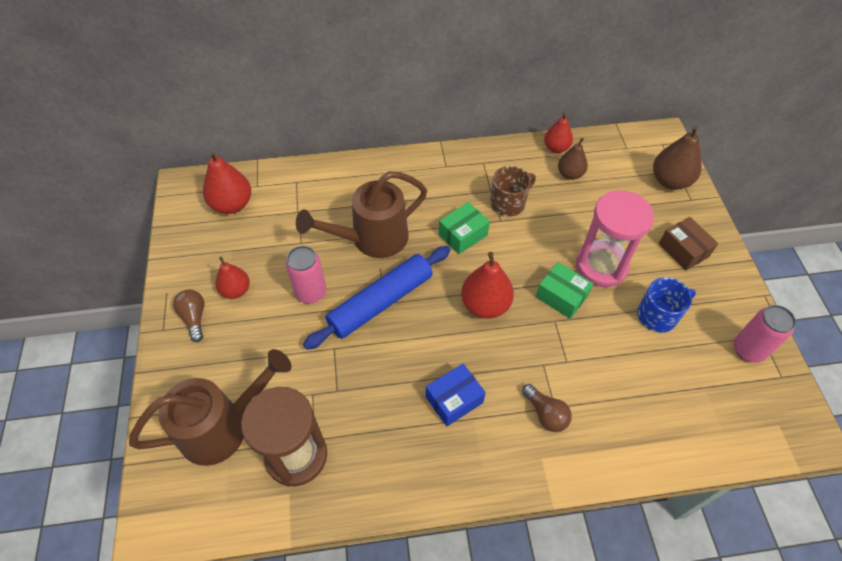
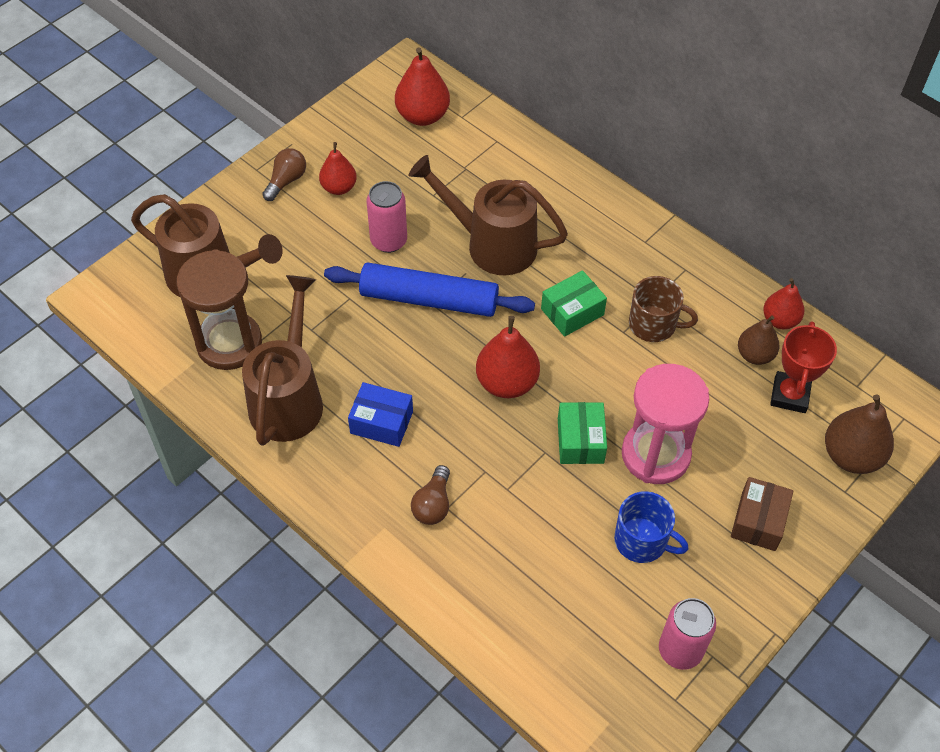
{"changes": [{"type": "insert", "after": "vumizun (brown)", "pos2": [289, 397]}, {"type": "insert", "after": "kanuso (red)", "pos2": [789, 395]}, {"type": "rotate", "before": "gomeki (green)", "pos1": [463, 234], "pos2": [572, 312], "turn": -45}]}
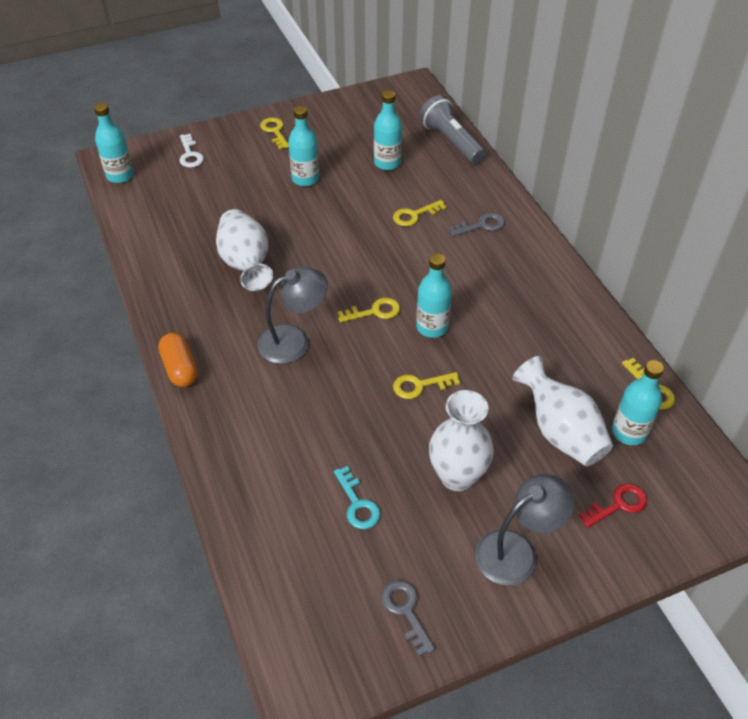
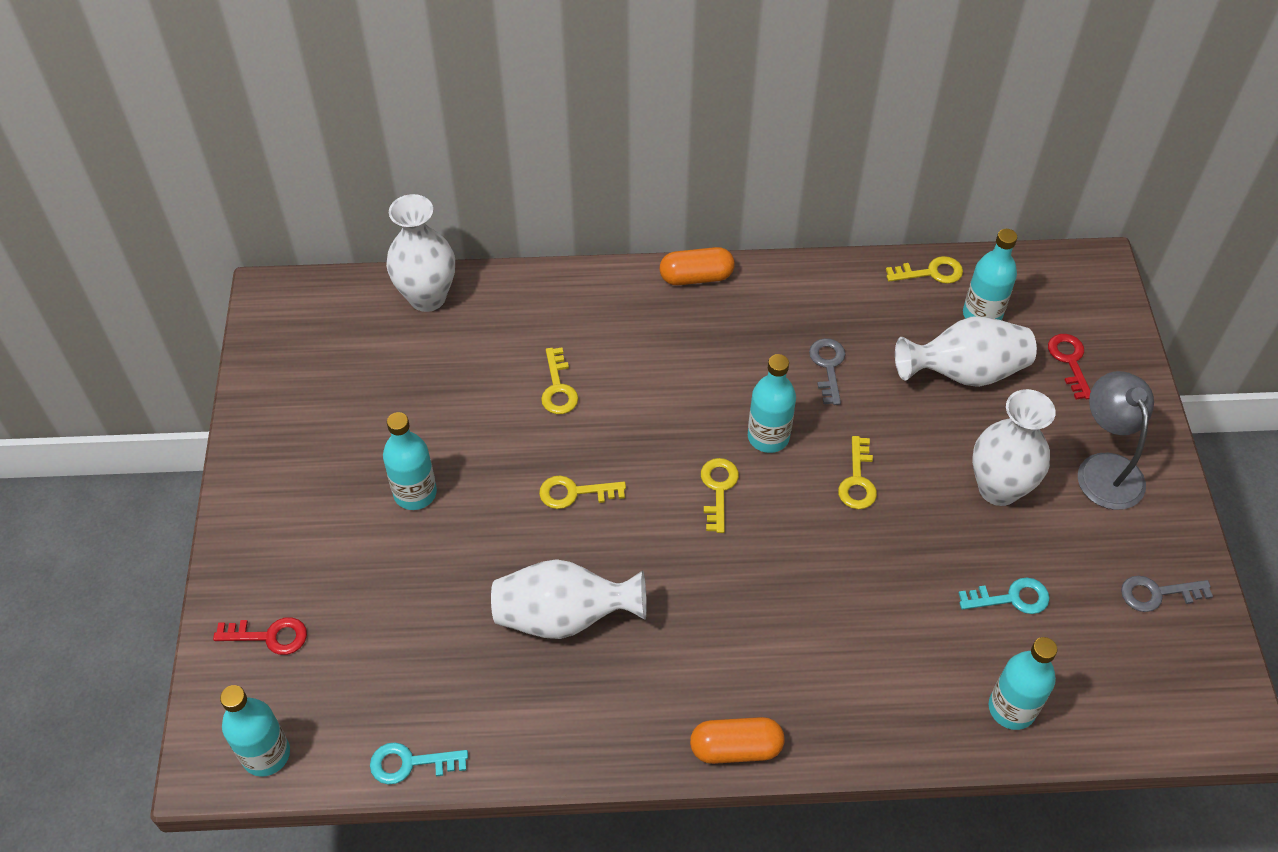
{"changes": [{"type": "delete", "before": "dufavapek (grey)", "pos1": [294, 340]}, {"type": "insert", "after": "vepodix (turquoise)", "pos2": [410, 763]}, {"type": "insert", "after": "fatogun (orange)", "pos2": [696, 277]}, {"type": "move", "before": "vepodix (yellow)", "pos1": [275, 131], "pos2": [574, 493]}, {"type": "move", "before": "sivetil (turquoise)", "pos1": [387, 163], "pos2": [1011, 708]}, {"type": "move", "before": "vepodix (grey)", "pos1": [481, 225], "pos2": [828, 366]}, {"type": "replace", "before": "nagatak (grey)", "after": "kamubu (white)", "pos1": [451, 141], "pos2": [427, 297]}, {"type": "recolor", "before": "vepodix (white)", "after": "vepodix (red)", "pos1": [190, 155], "pos2": [269, 636]}]}
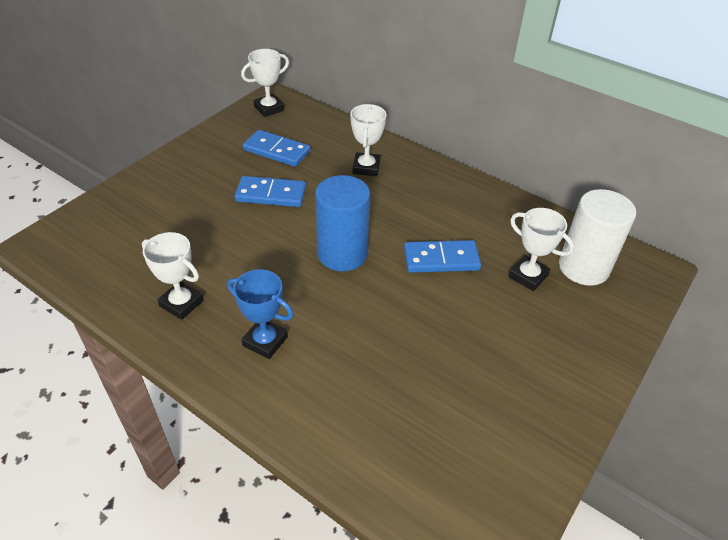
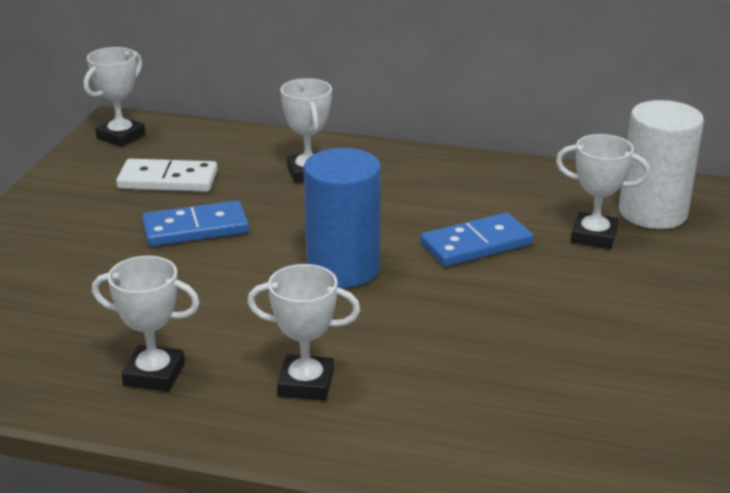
{"changes": [{"type": "recolor", "before": "kanuso (blue)", "after": "kanuso (white)", "pos1": [265, 341], "pos2": [306, 384]}, {"type": "recolor", "before": "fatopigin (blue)", "after": "fatopigin (white)", "pos1": [276, 151], "pos2": [168, 180]}]}
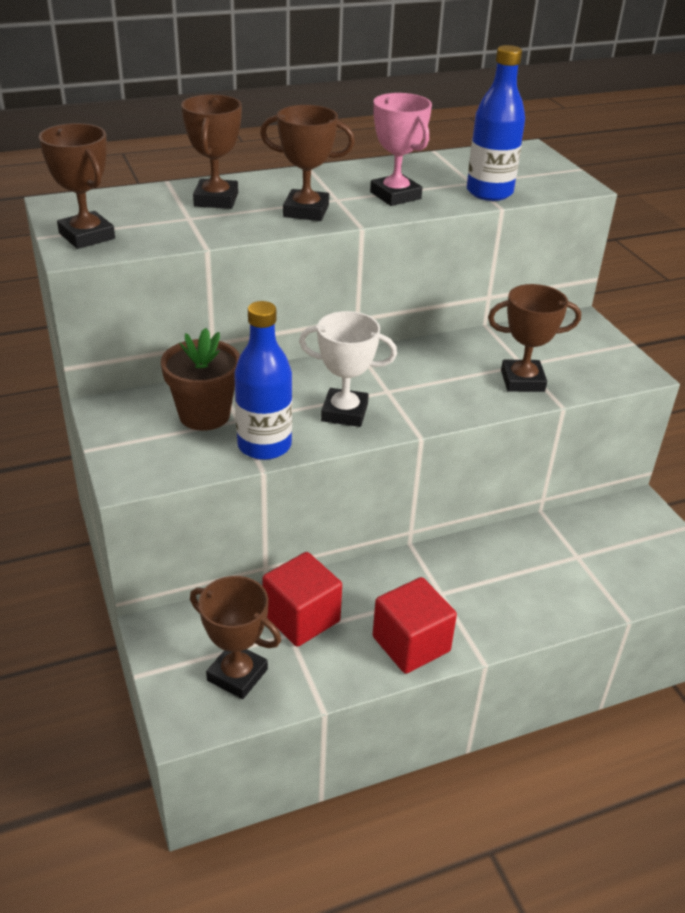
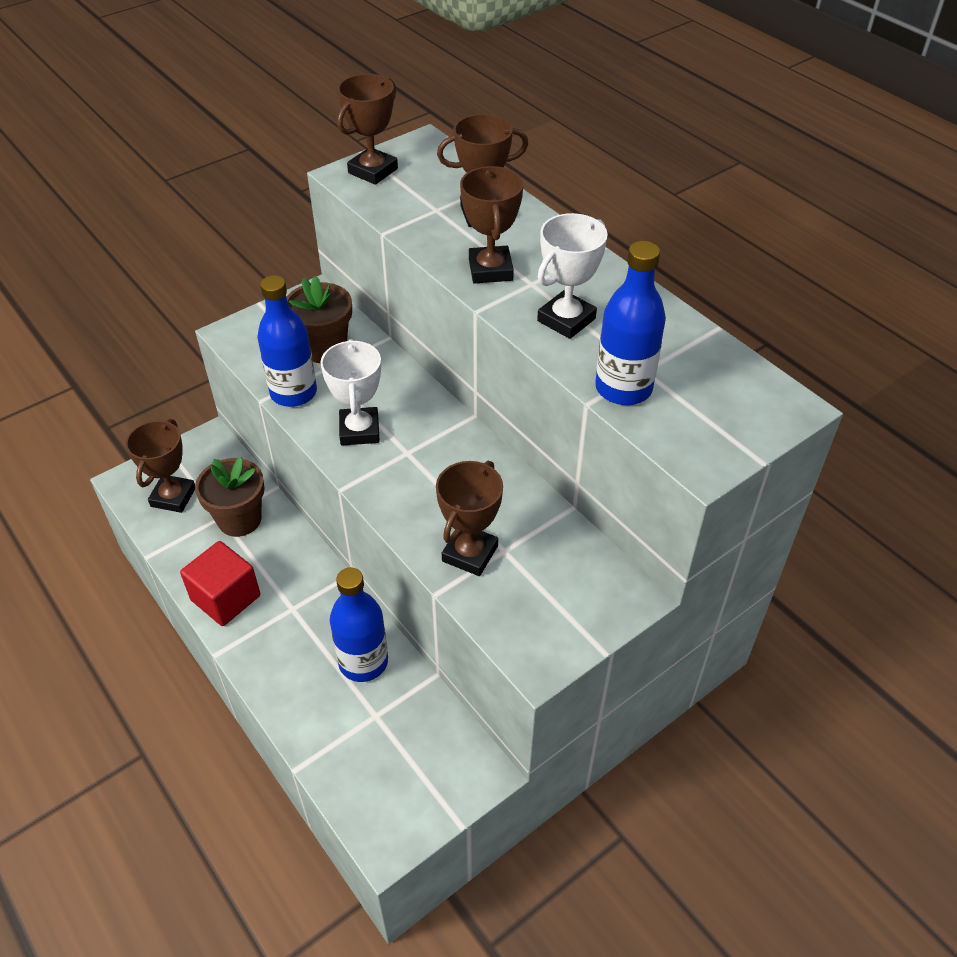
{"changes": [{"type": "insert", "after": "sivetil (blue)", "pos2": [363, 662]}, {"type": "replace", "before": "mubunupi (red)", "after": "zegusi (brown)", "pos1": [301, 618], "pos2": [239, 519]}, {"type": "recolor", "before": "kanuso (pink)", "after": "kanuso (white)", "pos1": [395, 195], "pos2": [566, 320]}, {"type": "rotate", "before": "kanuso (brown)", "pos1": [522, 381], "pos2": [470, 554], "turn": 45}]}
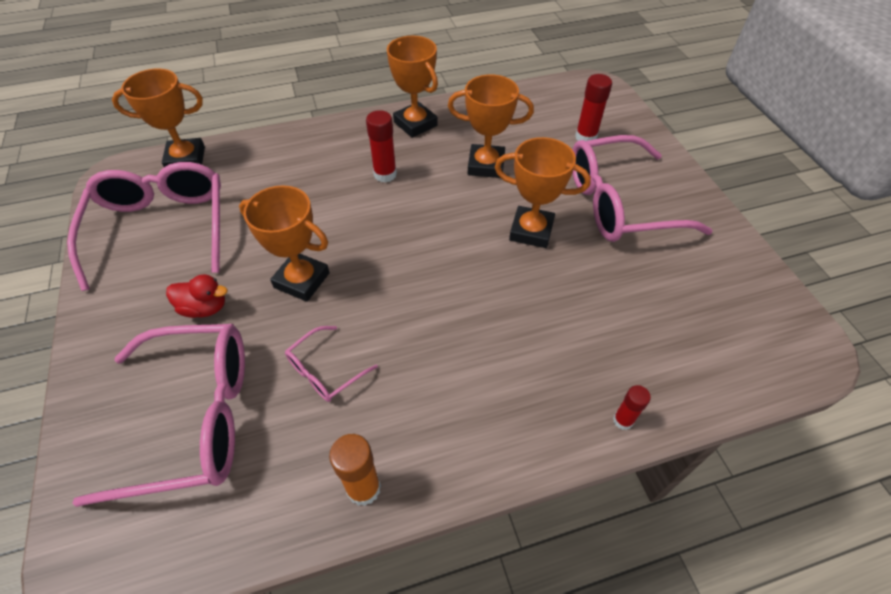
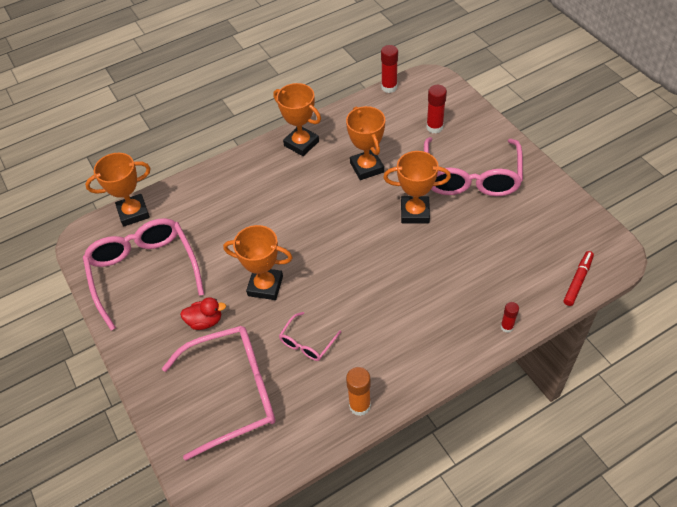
{"changes": [{"type": "insert", "after": "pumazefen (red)", "pos2": [578, 281]}, {"type": "move", "before": "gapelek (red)", "pos1": [385, 174], "pos2": [389, 87]}, {"type": "rotate", "before": "kanuso (orange)", "pos1": [486, 165], "pos2": [367, 167], "turn": 75}, {"type": "rotate", "before": "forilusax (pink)", "pos1": [618, 204], "pos2": [471, 177], "turn": -60}]}
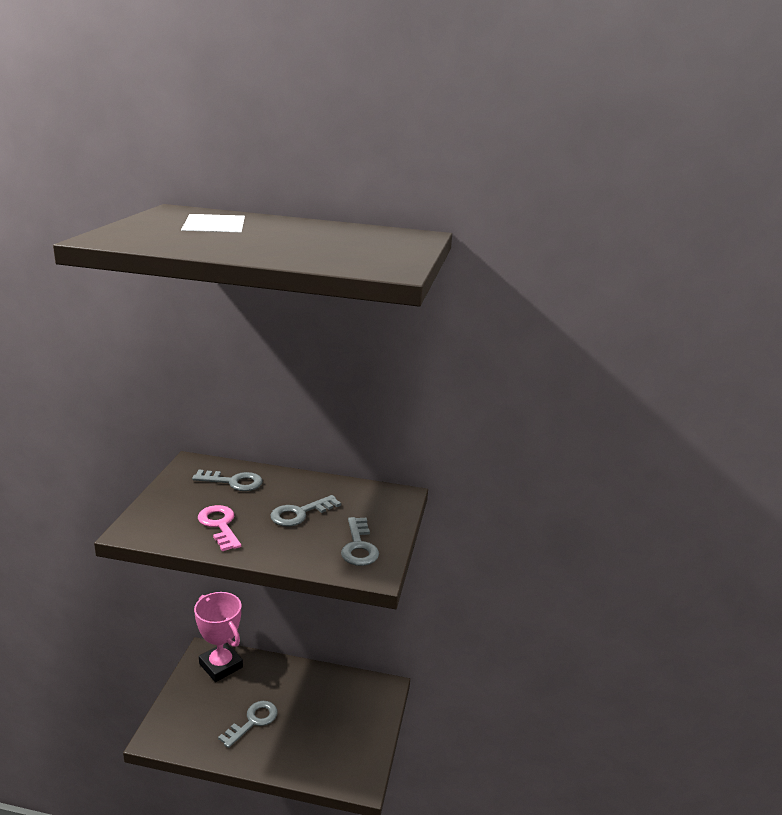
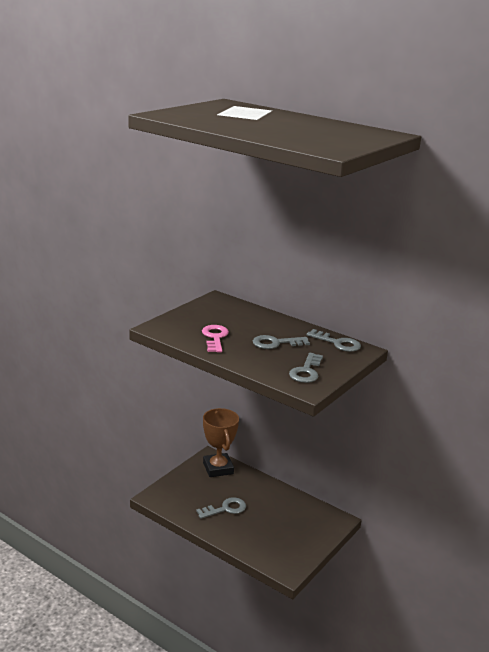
{"changes": [{"type": "move", "before": "vepodix (grey)", "pos1": [233, 482], "pos2": [337, 343]}, {"type": "recolor", "before": "kanuso (pink)", "after": "kanuso (brown)", "pos1": [221, 665], "pos2": [218, 468]}]}
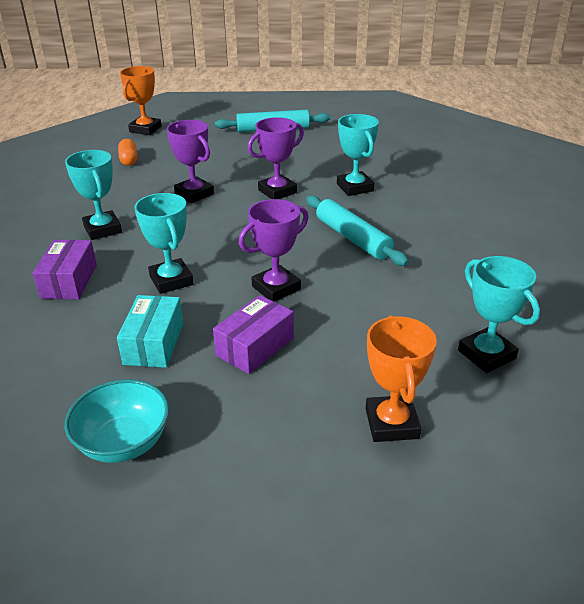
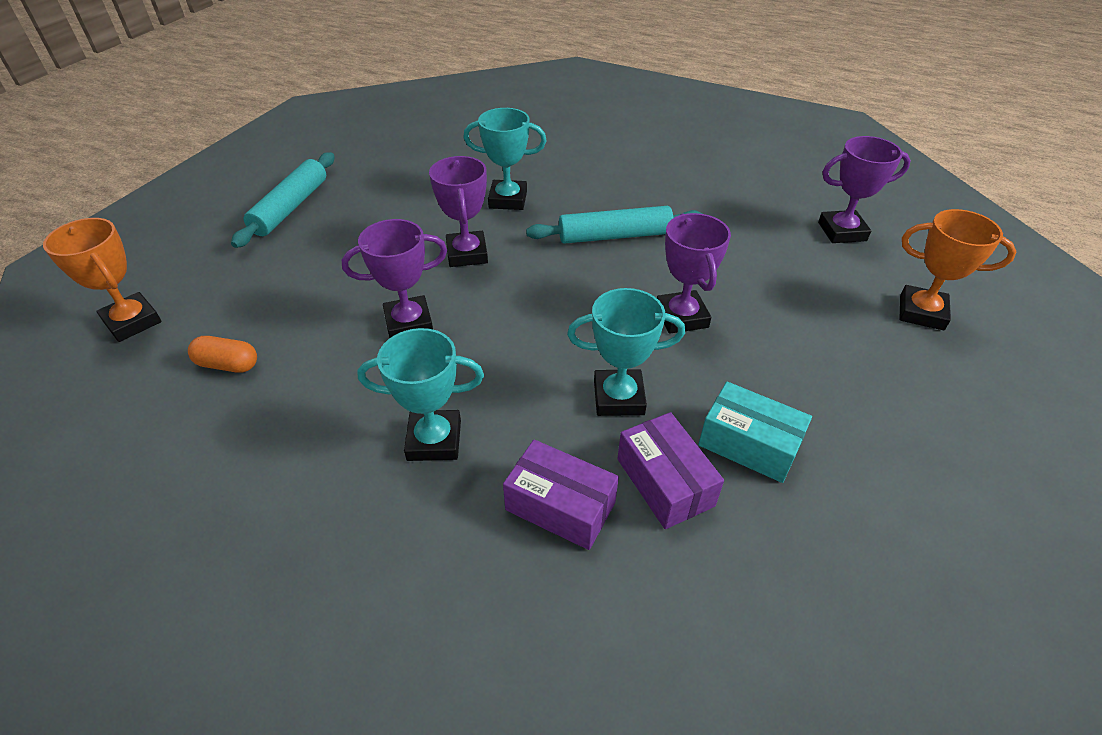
{"changes": [{"type": "delete", "before": "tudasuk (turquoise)", "pos1": [123, 442]}, {"type": "move", "before": "gomeki (purple)", "pos1": [255, 346], "pos2": [665, 482]}, {"type": "recolor", "before": "kanuso (turquoise)", "after": "kanuso (purple)", "pos1": [486, 355], "pos2": [842, 231]}]}
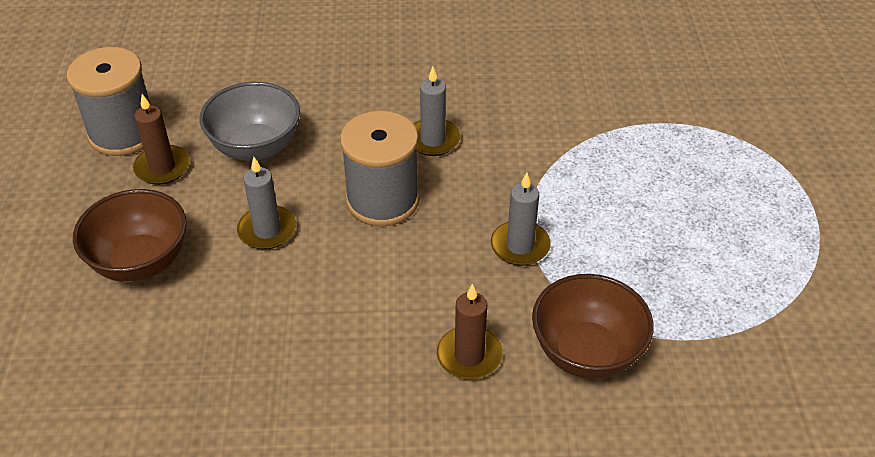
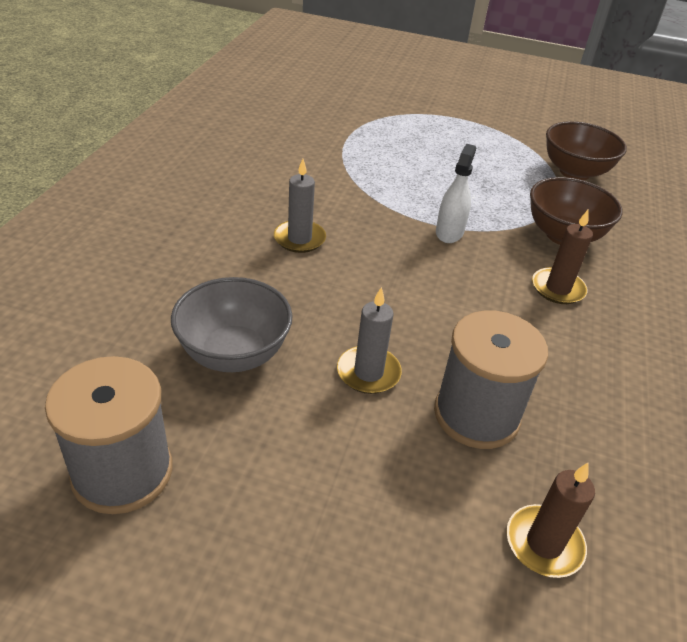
{"changes": [{"type": "move", "before": "tudasuk (brown)", "pos1": [140, 262], "pos2": [575, 172]}, {"type": "move", "before": "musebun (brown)", "pos1": [162, 167], "pos2": [544, 543]}, {"type": "move", "before": "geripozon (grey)", "pos1": [382, 200], "pos2": [476, 415]}, {"type": "replace", "before": "musebun (grey)", "after": "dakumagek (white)", "pos1": [520, 246], "pos2": [449, 232]}]}
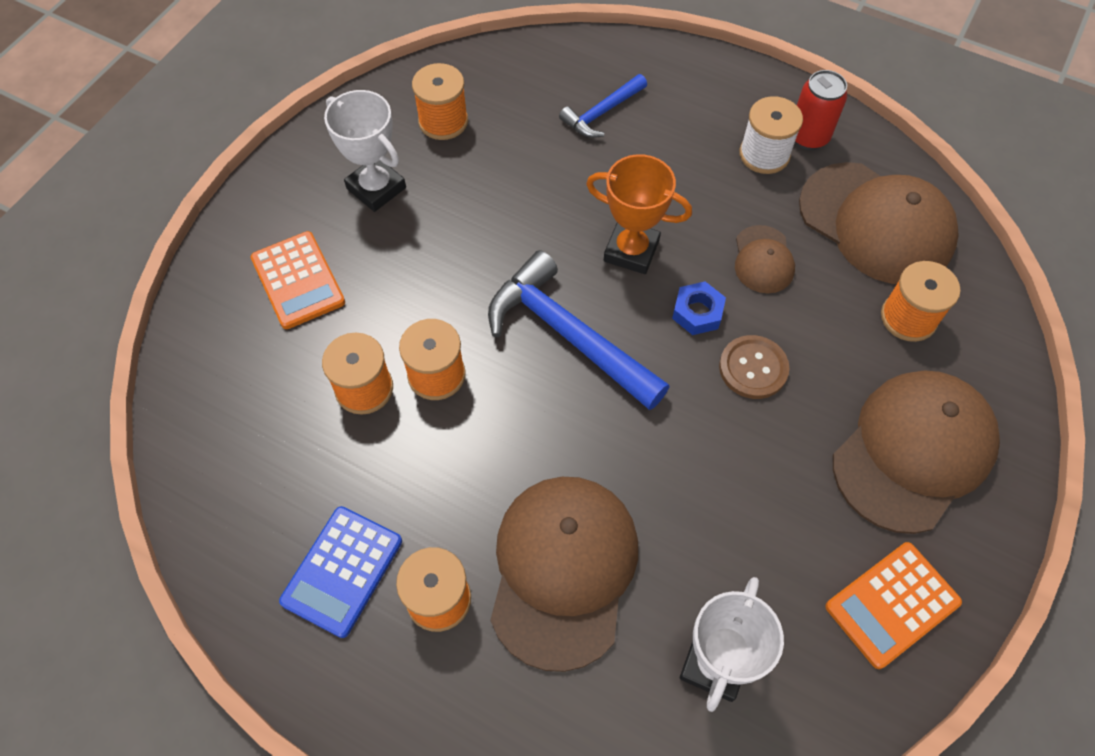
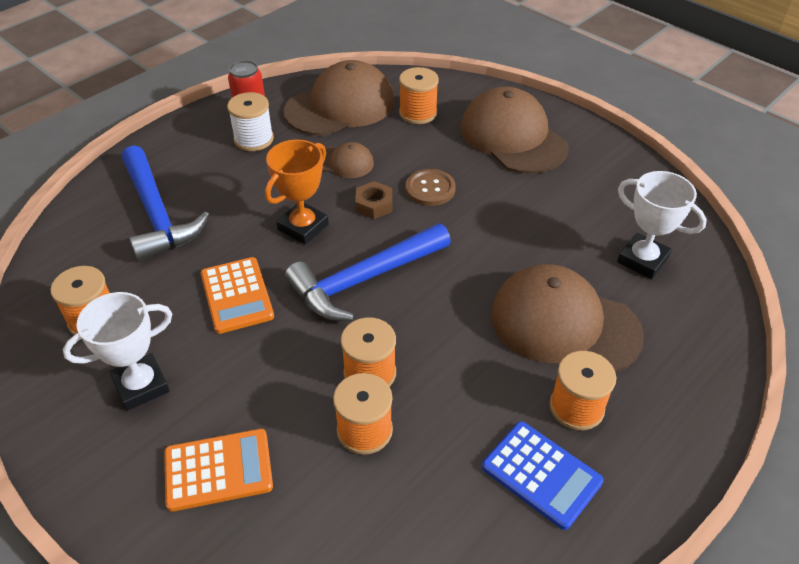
{"changes": [{"type": "move", "before": "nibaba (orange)", "pos1": [892, 604], "pos2": [237, 295]}, {"type": "recolor", "before": "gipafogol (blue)", "after": "gipafogol (brown)", "pos1": [697, 312], "pos2": [374, 205]}, {"type": "resize", "before": "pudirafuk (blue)", "pos1": [602, 113], "pos2": [157, 213], "scale": 1.82}]}
